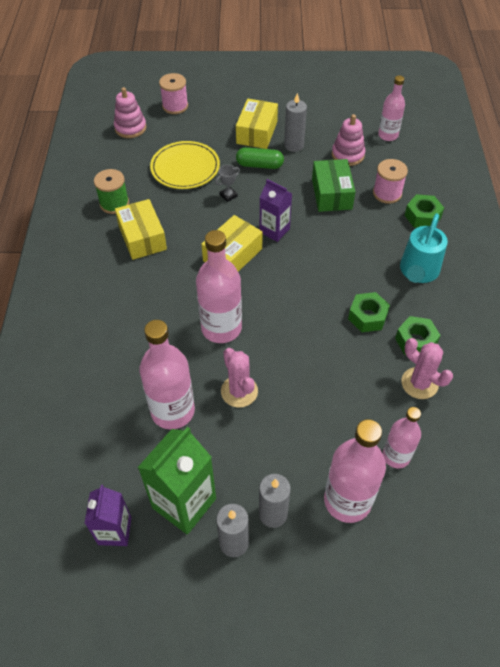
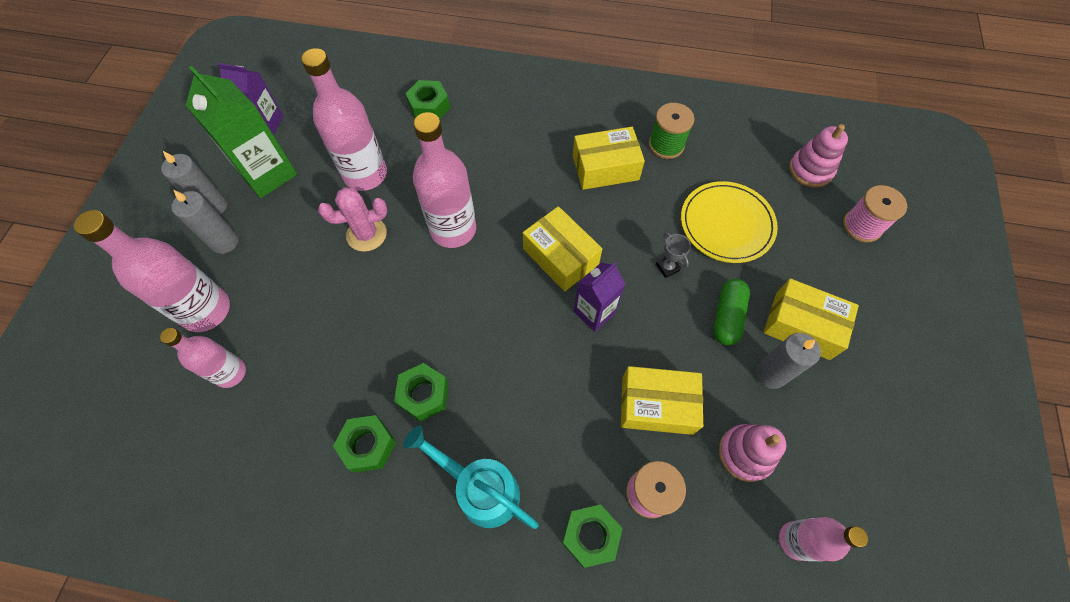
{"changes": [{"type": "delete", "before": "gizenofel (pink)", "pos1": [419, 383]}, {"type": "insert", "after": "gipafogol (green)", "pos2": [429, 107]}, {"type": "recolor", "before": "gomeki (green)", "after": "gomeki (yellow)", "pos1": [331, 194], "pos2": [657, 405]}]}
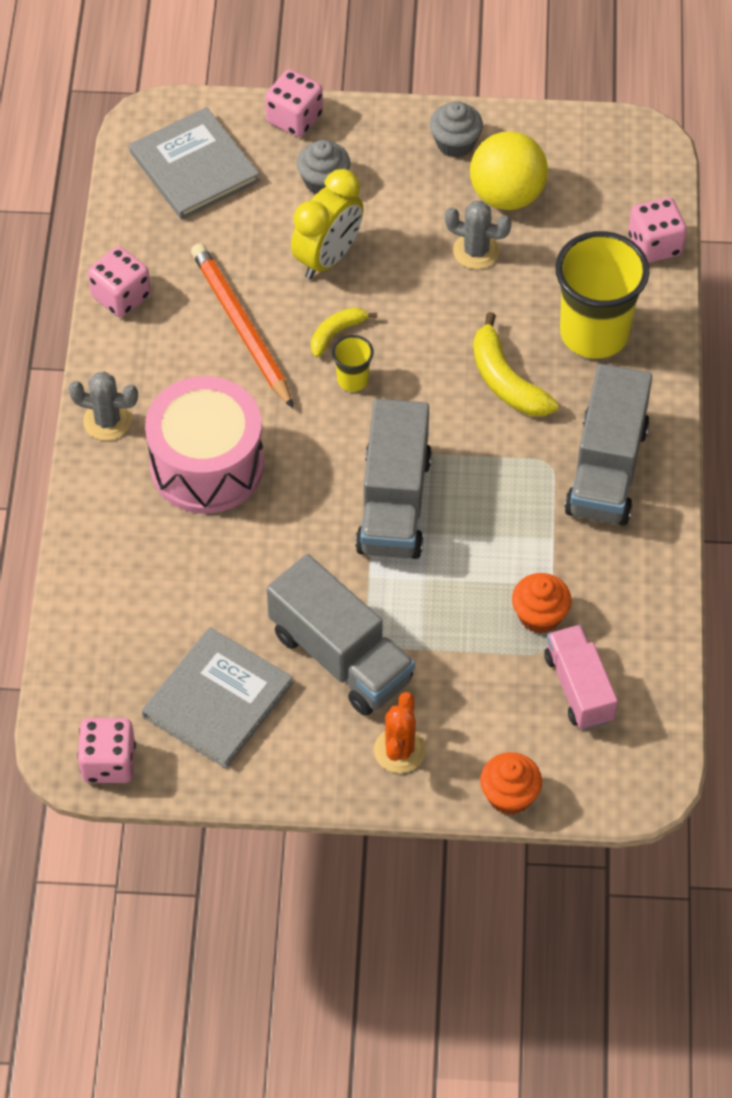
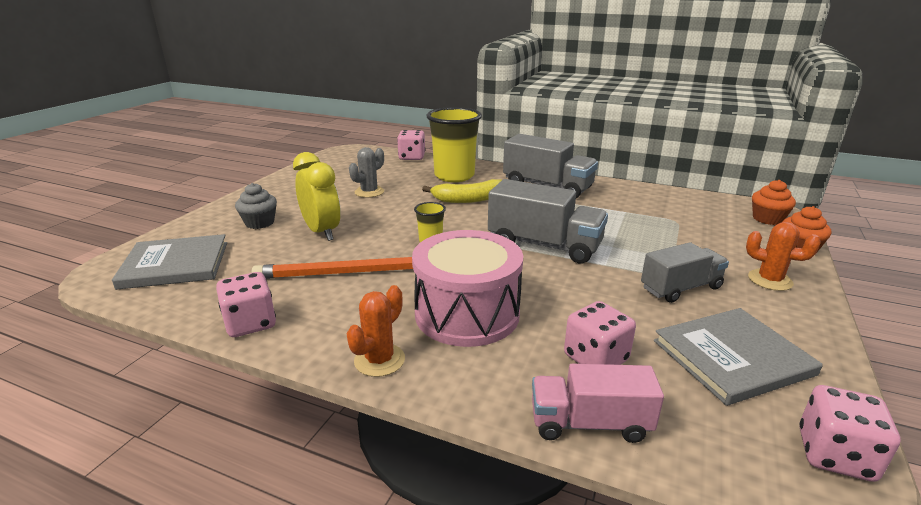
{"changes": [{"type": "delete", "before": "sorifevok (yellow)", "pos1": [337, 333]}, {"type": "delete", "before": "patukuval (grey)", "pos1": [455, 143]}, {"type": "delete", "before": "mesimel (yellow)", "pos1": [507, 195]}, {"type": "move", "before": "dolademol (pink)", "pos1": [294, 118], "pos2": [595, 358]}, {"type": "move", "before": "patukuval (orange)", "pos1": [539, 615], "pos2": [767, 219]}, {"type": "move", "before": "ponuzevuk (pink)", "pos1": [579, 688], "pos2": [589, 423]}, {"type": "recolor", "before": "gizenofel (grey)", "after": "gizenofel (orange)", "pos1": [107, 421], "pos2": [379, 360]}, {"type": "rotate", "before": "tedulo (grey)", "pos1": [217, 700], "pos2": [732, 357], "turn": -75}, {"type": "resize", "before": "ponuzevuk (grey)", "pos1": [341, 656], "pos2": [680, 288], "scale": 0.65}]}
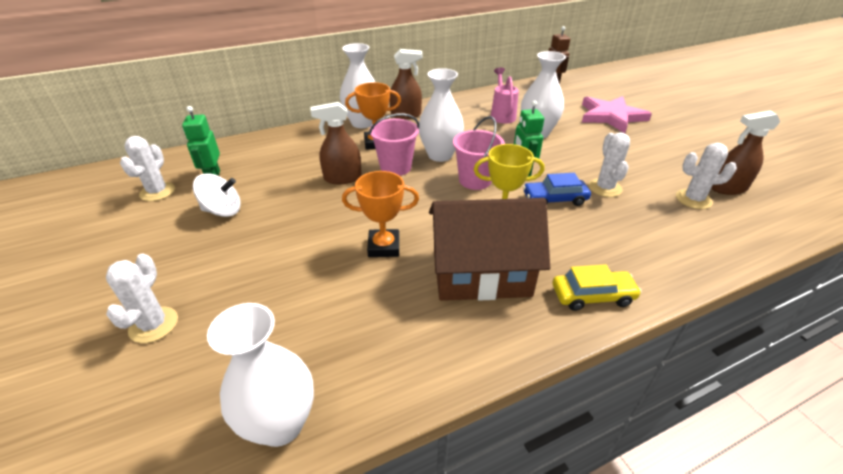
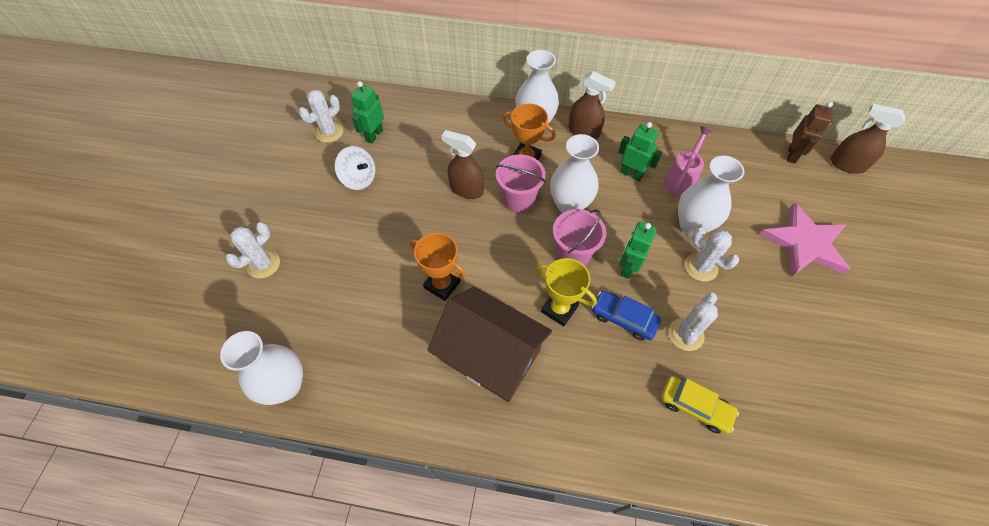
{"changes": [{"type": "insert", "after": "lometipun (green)", "pos2": [631, 174]}, {"type": "move", "before": "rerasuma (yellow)", "pos1": [592, 296], "pos2": [695, 407]}, {"type": "move", "before": "gizenofel (white)", "pos1": [693, 199], "pos2": [701, 267]}, {"type": "move", "before": "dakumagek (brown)", "pos1": [727, 188], "pos2": [847, 164]}]}
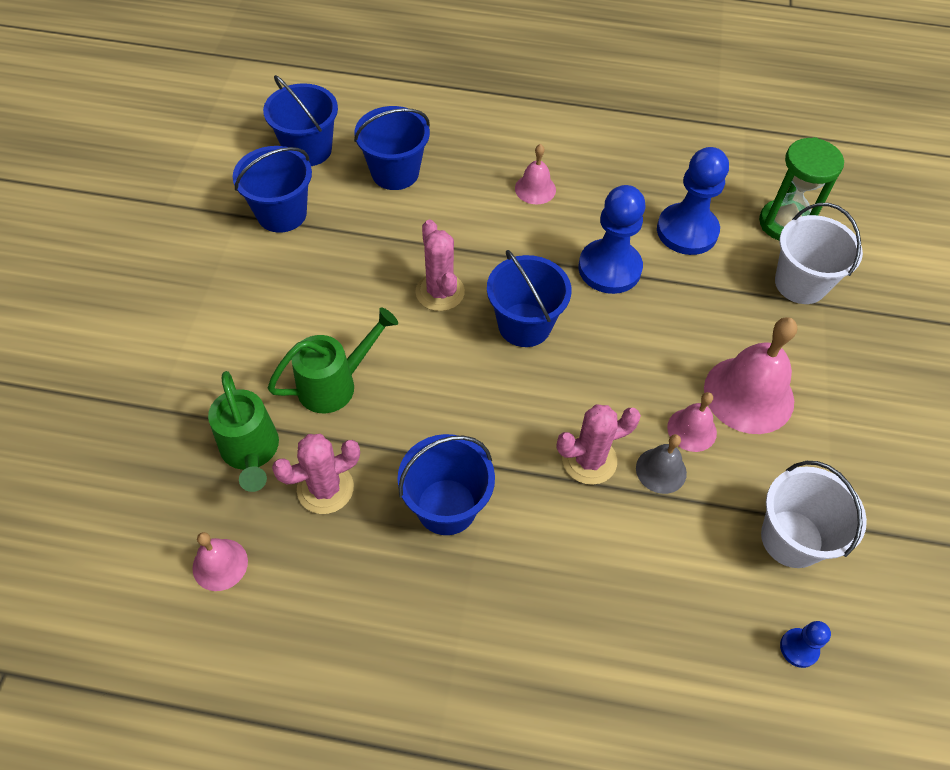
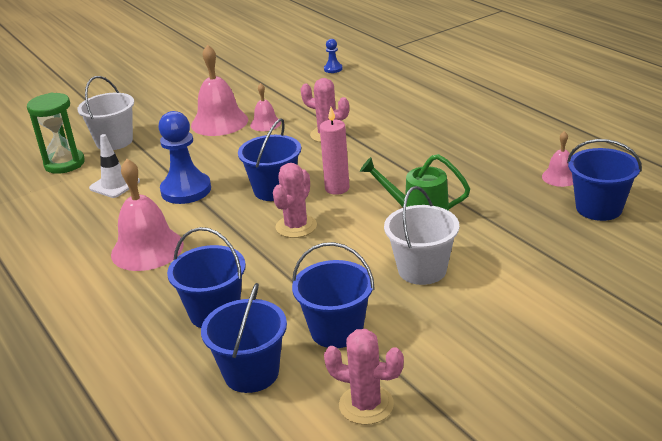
{"changes": [{"type": "delete", "before": "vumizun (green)", "pos1": [251, 452]}, {"type": "delete", "before": "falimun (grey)", "pos1": [661, 470]}, {"type": "insert", "after": "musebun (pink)", "pos2": [337, 188]}, {"type": "move", "before": "gizenofel (pink)", "pos1": [325, 488], "pos2": [366, 405]}, {"type": "move", "before": "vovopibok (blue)", "pos1": [446, 506], "pos2": [599, 208]}, {"type": "move", "before": "vovopibok (white)", "pos1": [791, 538], "pos2": [422, 270]}, {"type": "replace", "before": "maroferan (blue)", "after": "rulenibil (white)", "pos1": [687, 231], "pos2": [114, 185]}, {"type": "resize", "before": "falimun (pink)", "pos1": [535, 189], "pos2": [147, 249], "scale": 1.87}]}
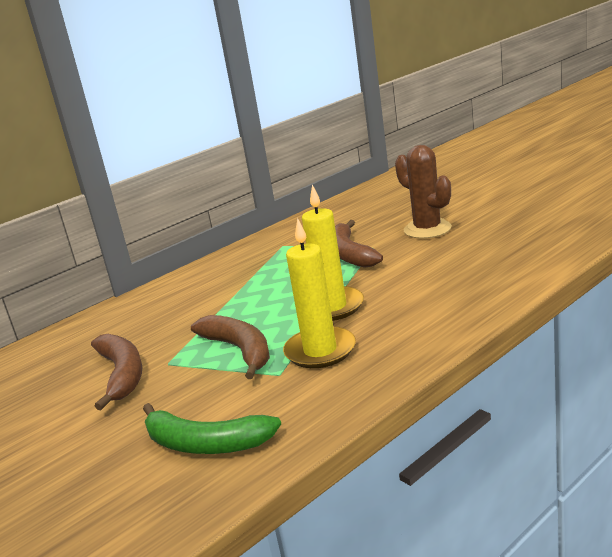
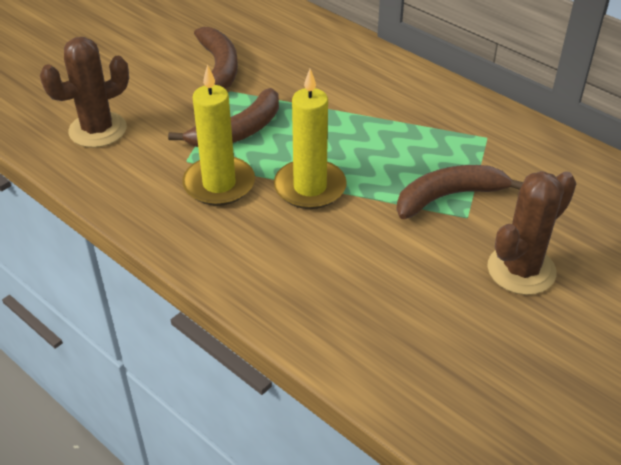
{"changes": [{"type": "replace", "before": "sorifevok (green)", "after": "gizenofel (brown)", "pos1": [205, 443], "pos2": [98, 130]}, {"type": "rotate", "before": "sorifevok (brown)", "pos1": [122, 375], "pos2": [219, 68], "turn": -75}]}
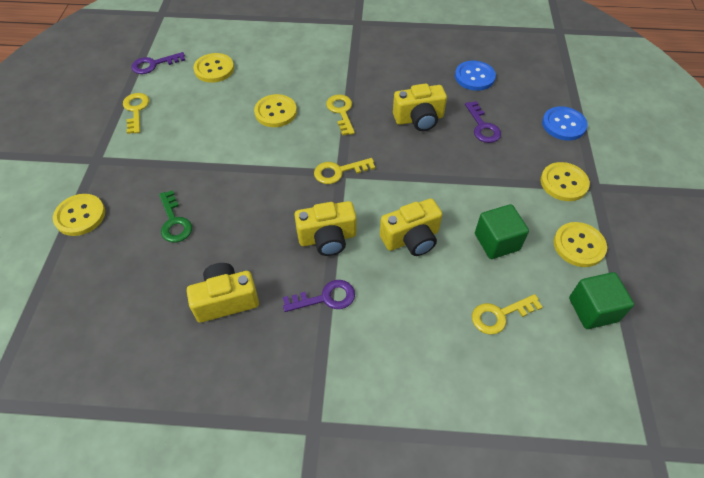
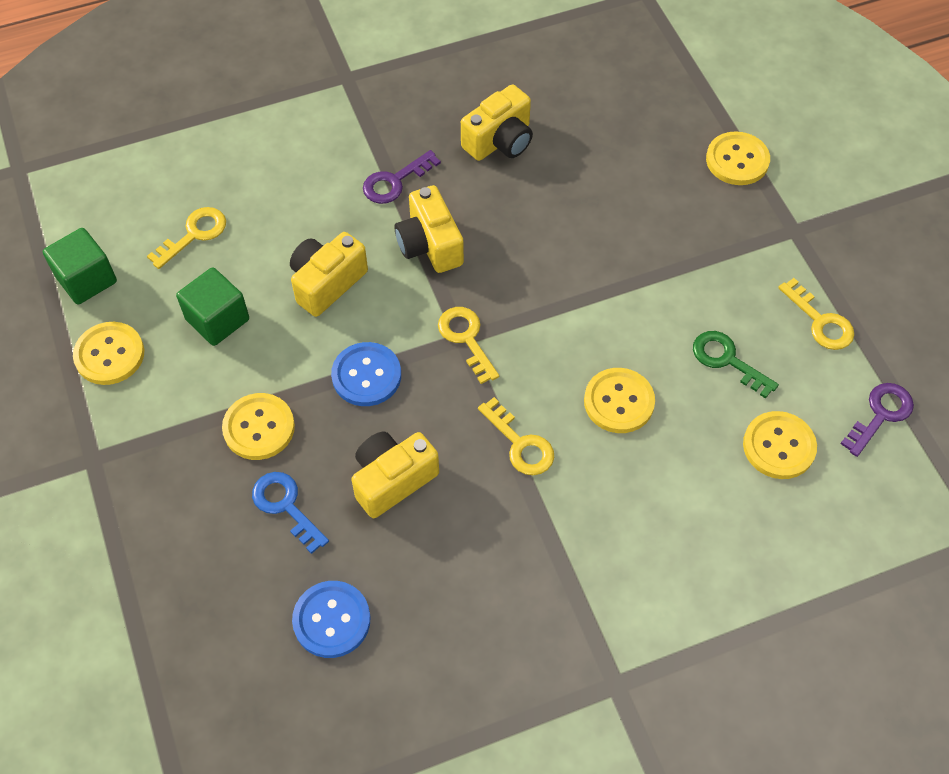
{"changes": [{"type": "move", "before": "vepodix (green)", "pos1": [174, 222], "pos2": [727, 360]}, {"type": "move", "before": "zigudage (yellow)", "pos1": [564, 183], "pos2": [259, 428]}, {"type": "move", "before": "zigudage (blue)", "pos1": [563, 125], "pos2": [366, 375]}, {"type": "recolor", "before": "vepodix (purple)", "after": "vepodix (blue)", "pos1": [482, 127], "pos2": [285, 506]}, {"type": "rotate", "before": "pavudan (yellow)", "pos1": [327, 238], "pos2": [429, 245], "turn": -75}, {"type": "rotate", "before": "vepodix (yellow)", "pos1": [338, 171], "pos2": [466, 339], "turn": -75}]}
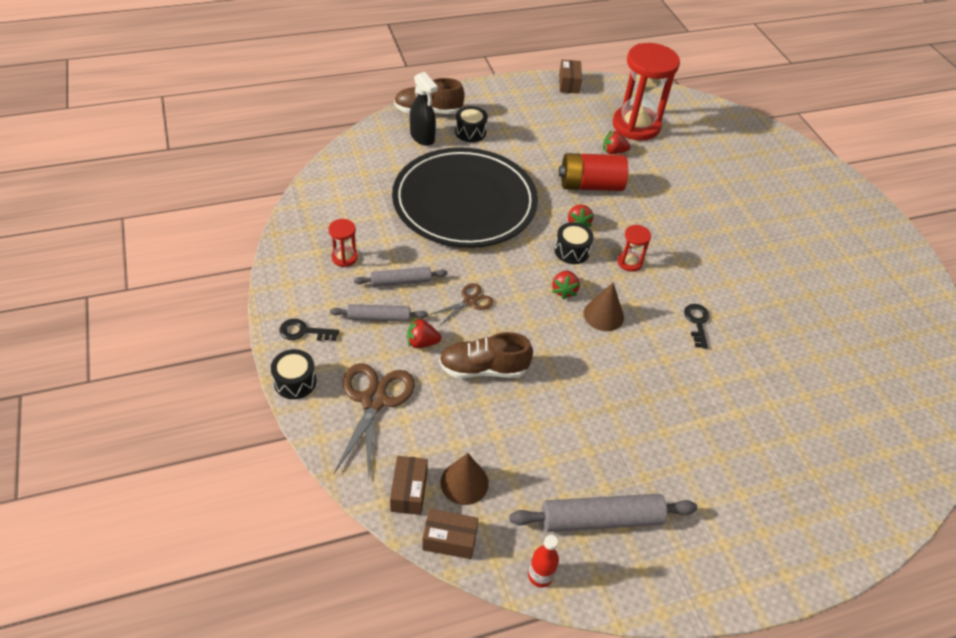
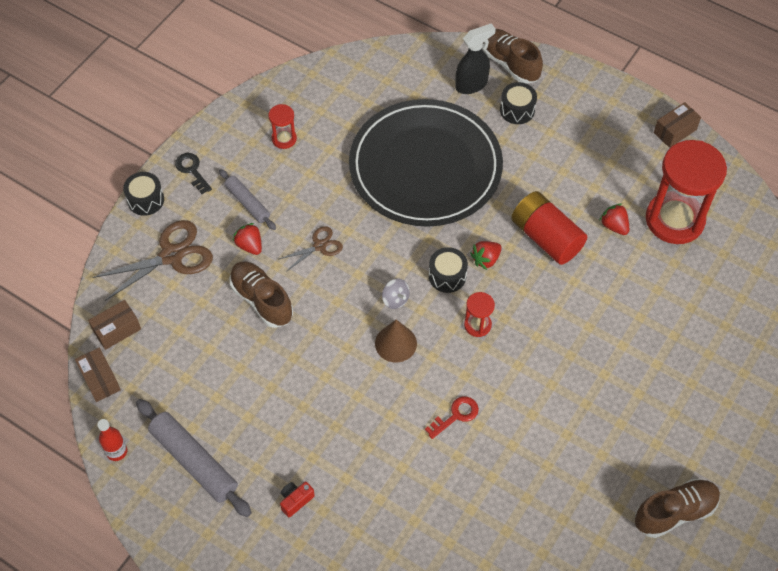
{"changes": [{"type": "delete", "before": "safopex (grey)", "pos1": [401, 281]}, {"type": "delete", "before": "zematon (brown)", "pos1": [464, 482]}, {"type": "insert", "after": "pavudan (red)", "pos2": [296, 500]}, {"type": "insert", "after": "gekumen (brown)", "pos2": [674, 512]}, {"type": "replace", "before": "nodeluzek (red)", "after": "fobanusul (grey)", "pos1": [564, 290], "pos2": [395, 299]}, {"type": "recolor", "before": "vepodix (black)", "after": "vepodix (red)", "pos1": [697, 322], "pos2": [456, 415]}, {"type": "rotate", "before": "dakumagek (black)", "pos1": [422, 137], "pos2": [471, 84], "turn": -135}, {"type": "rotate", "before": "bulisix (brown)", "pos1": [470, 301], "pos2": [320, 246], "turn": -45}]}
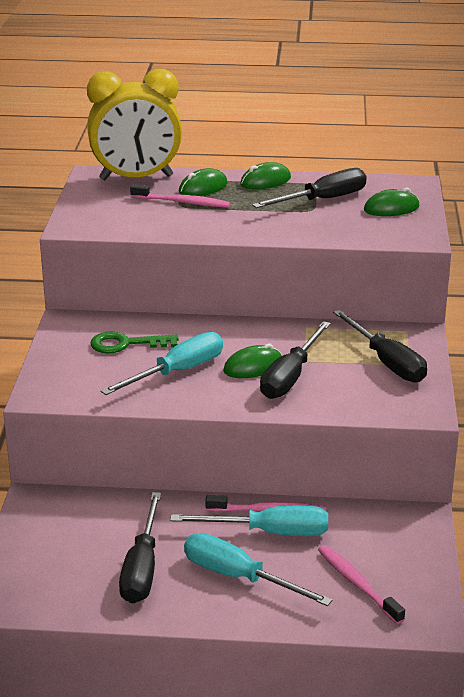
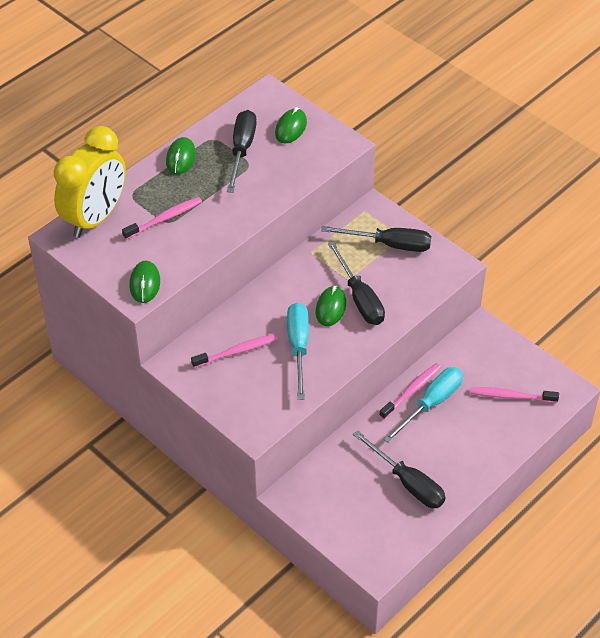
{"changes": [{"type": "delete", "before": "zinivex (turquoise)", "pos1": [238, 577]}, {"type": "move", "before": "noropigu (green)", "pos1": [203, 188], "pos2": [145, 283]}, {"type": "replace", "before": "vepodix (green)", "after": "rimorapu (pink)", "pos1": [126, 344], "pos2": [237, 351]}]}
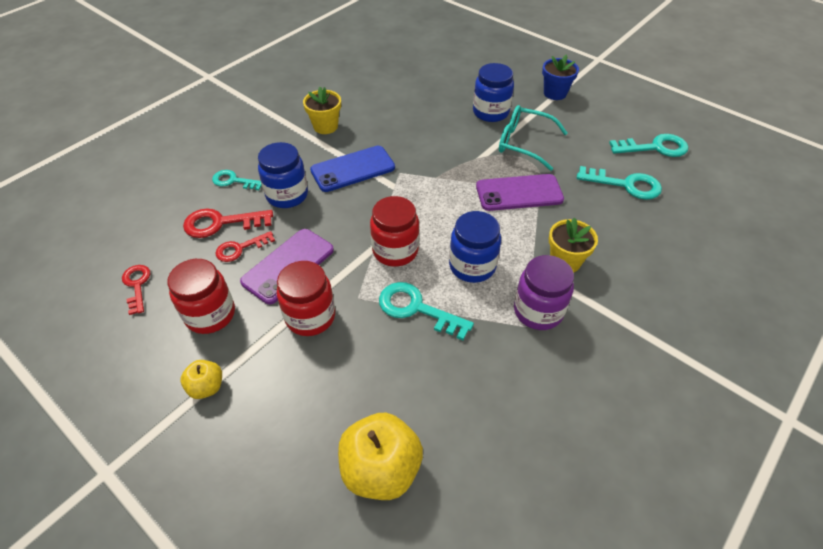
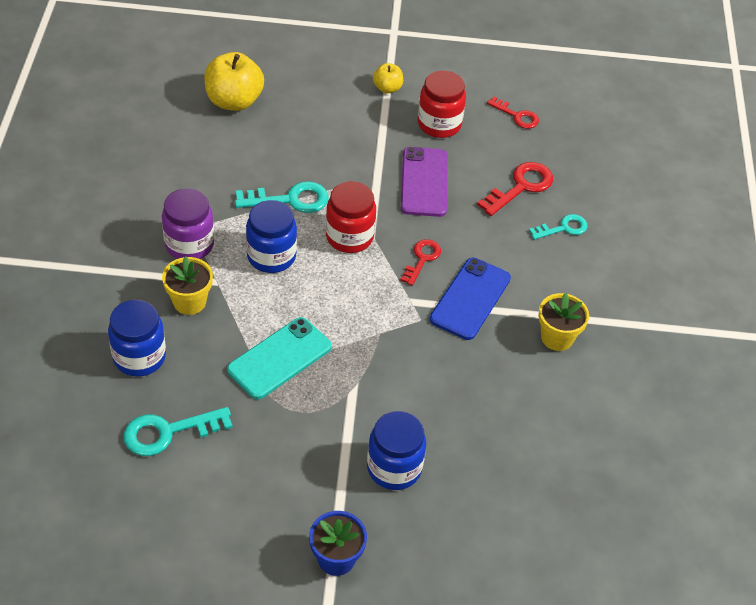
{"changes": [{"type": "delete", "before": "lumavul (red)", "pos1": [310, 317]}, {"type": "delete", "before": "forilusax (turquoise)", "pos1": [523, 143]}, {"type": "delete", "before": "vepodix (turquoise)", "pos1": [655, 147]}, {"type": "move", "before": "vepodix (red)", "pos1": [240, 248], "pos2": [422, 259]}, {"type": "move", "before": "lumavul (blue)", "pos1": [287, 195], "pos2": [139, 357]}, {"type": "recolor", "before": "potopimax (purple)", "after": "potopimax (turquoise)", "pos1": [519, 193], "pos2": [279, 358]}]}
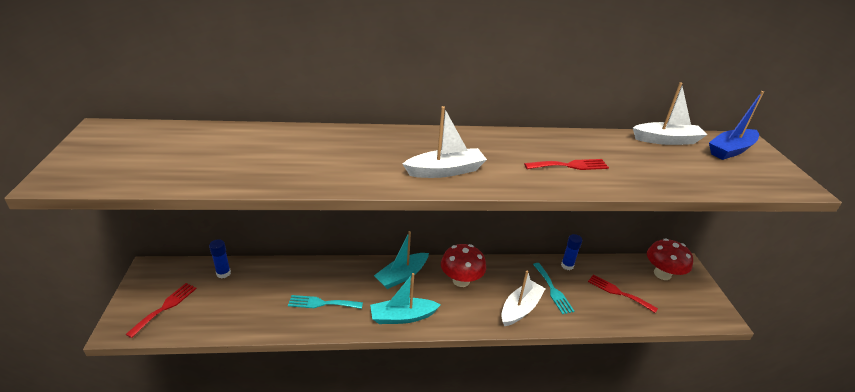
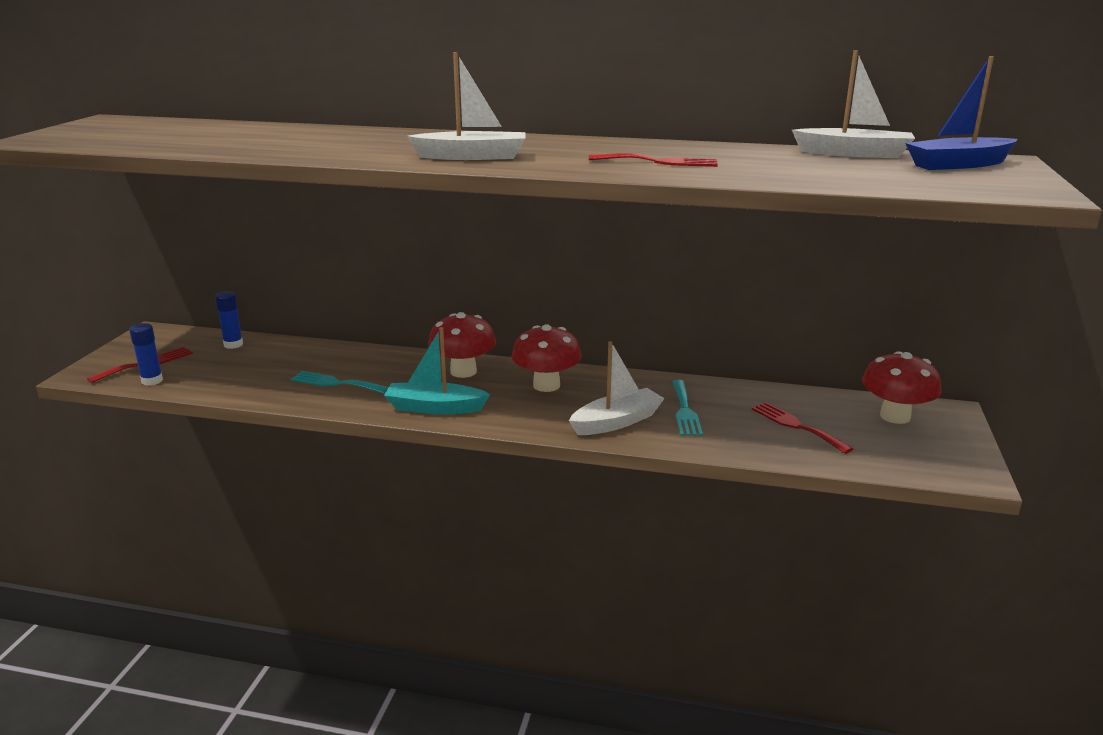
{"changes": [{"type": "move", "before": "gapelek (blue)", "pos1": [567, 265], "pos2": [152, 381]}, {"type": "replace", "before": "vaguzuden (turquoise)", "after": "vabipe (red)", "pos1": [402, 276], "pos2": [463, 371]}]}
